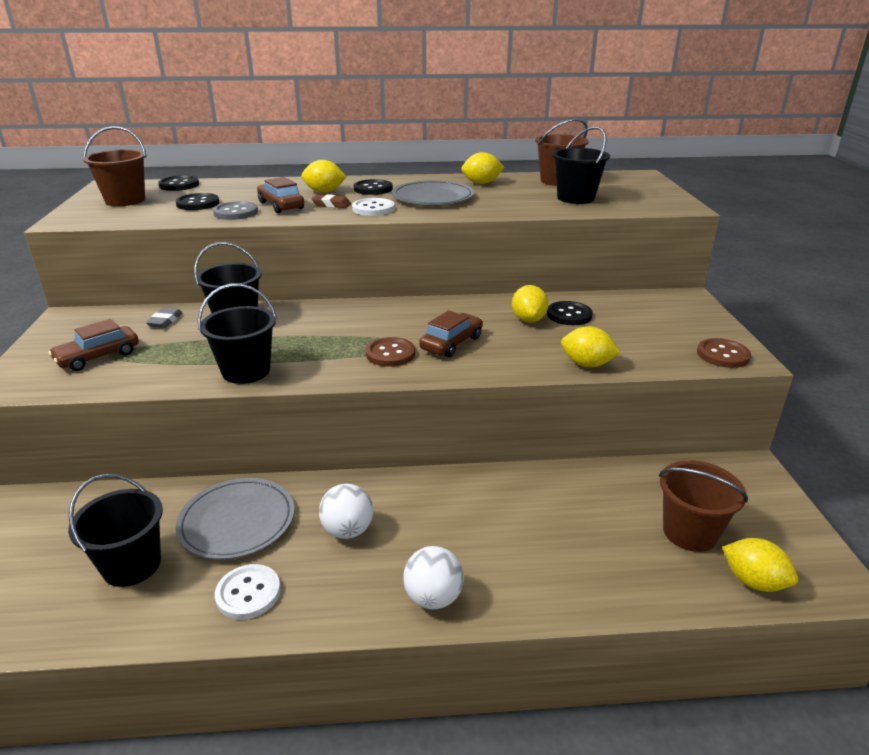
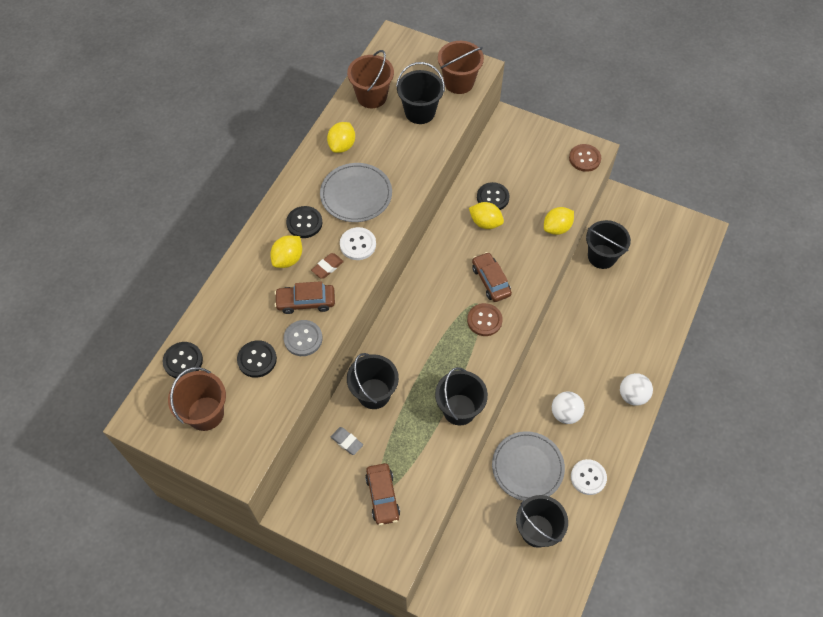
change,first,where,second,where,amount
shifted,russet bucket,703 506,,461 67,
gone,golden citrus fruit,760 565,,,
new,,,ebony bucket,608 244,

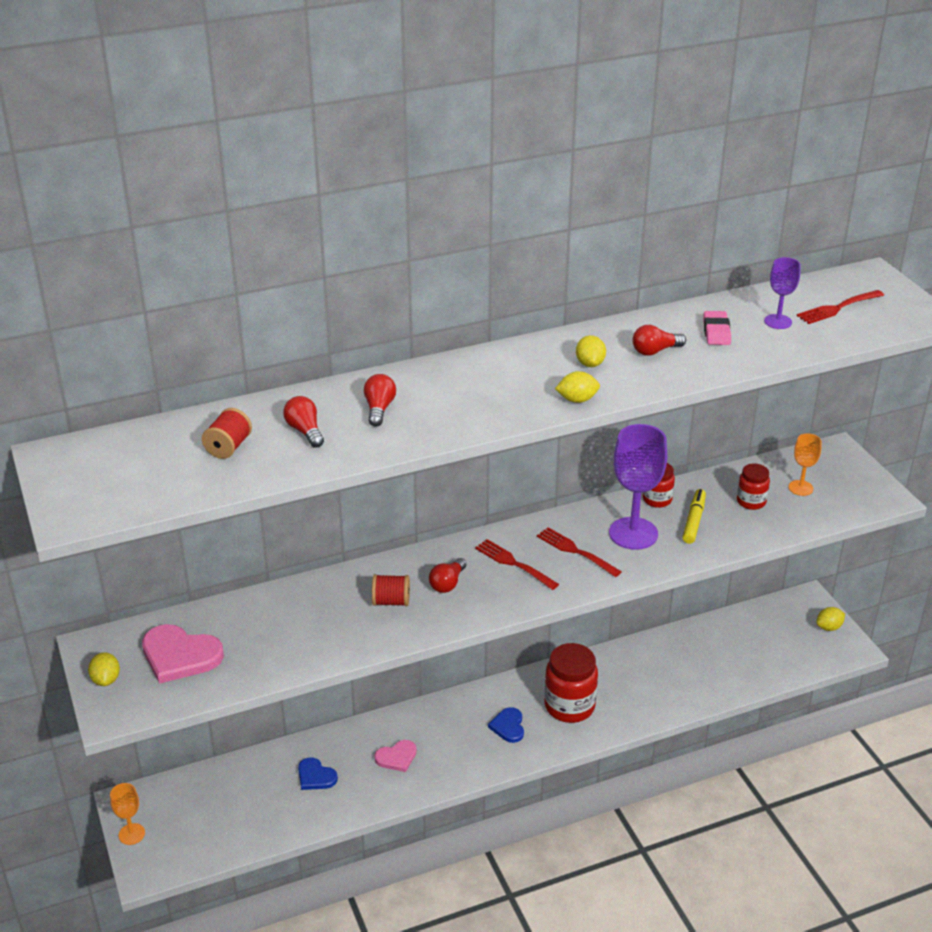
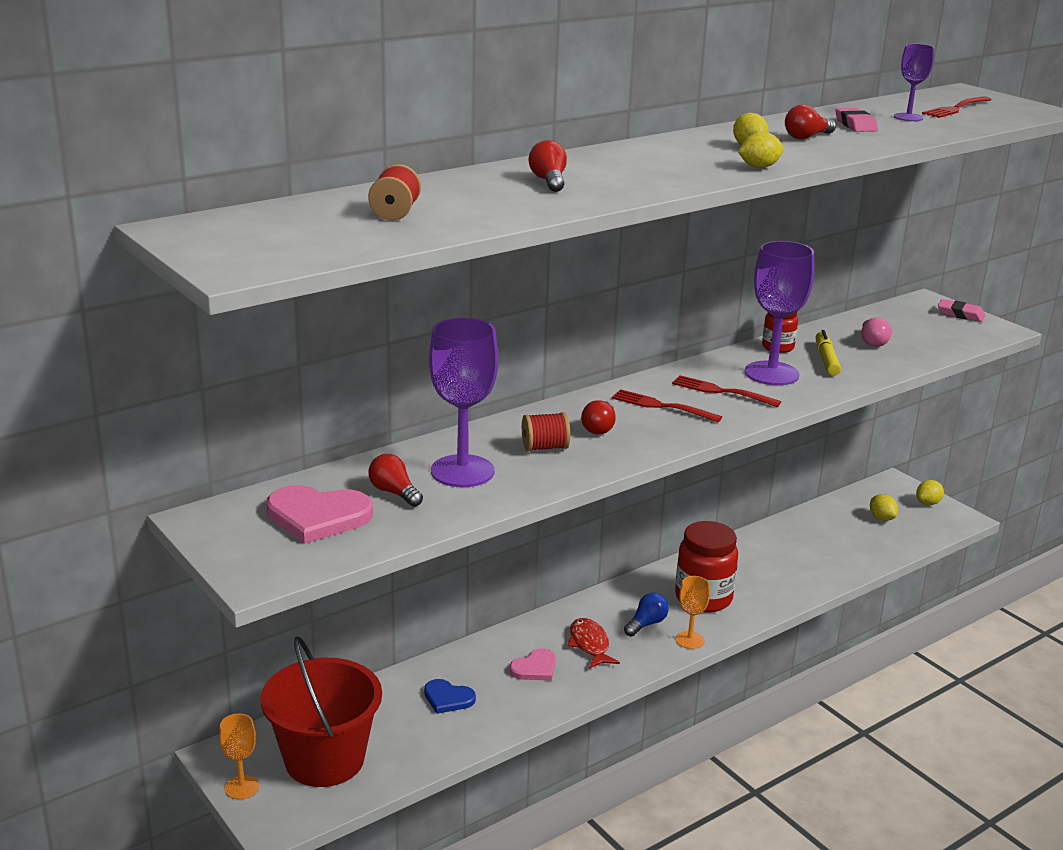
change,first,where,second,where,amount
shifted,golden citrus fruit,104 669,,884 507,
shifted,red lightbulb,303 422,,396 480,
swapped,cobalt love heart,506 725,cobalt lightbulb,646 615,
swapped,red preserve jar,753 486,rosy lightbulb,876 332,
shifted,bright orange chalice,805 464,,693 612,
new,,,red bucket,321 712,
new,,,purple chalice,463 402,
new,,,red toy fish,593 643,
new,,,rosy eraser,962 310,

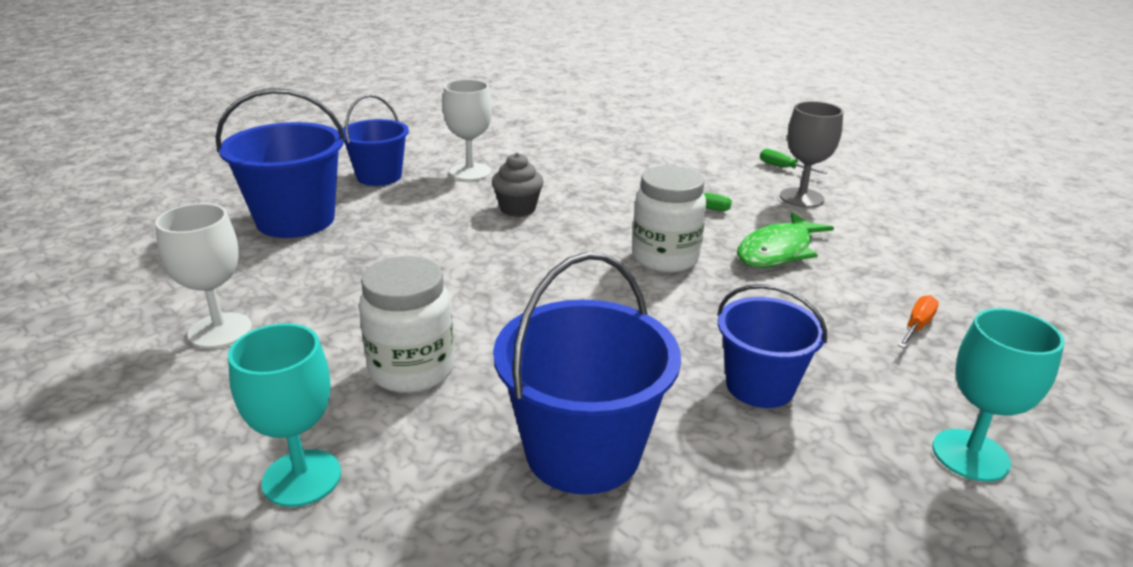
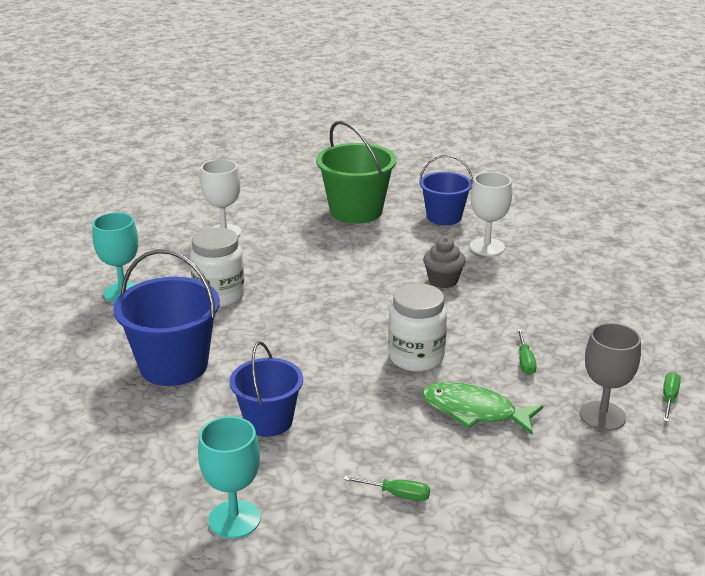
change,first,where,second,where,amount
repainted,cobalt bucket,281 163,leaf-green bucket,356 172,
repainted,bright orange hand screwdriver,918 321,leaf-green hand screwdriver,386 488,

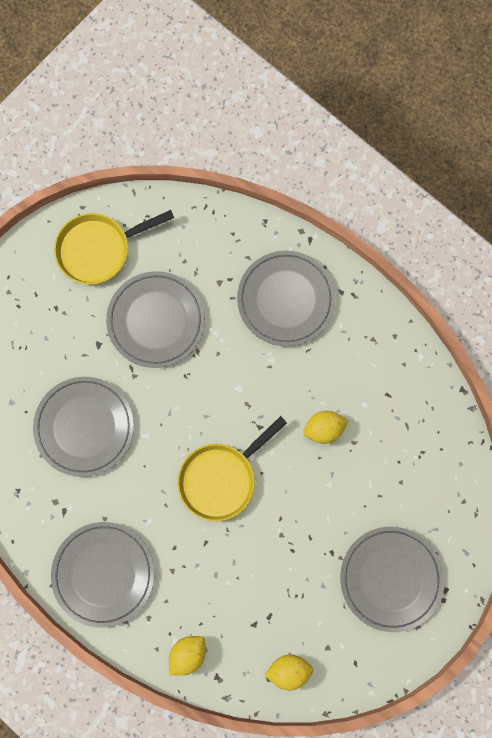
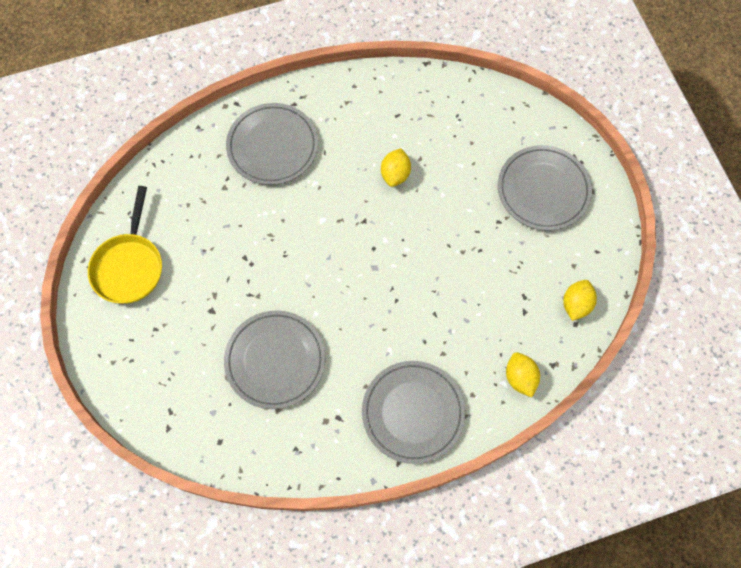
change,first,where,second,where,amount
gone,gray flat dish,155 319,,,
gone,golden frying pan,232 468,,,

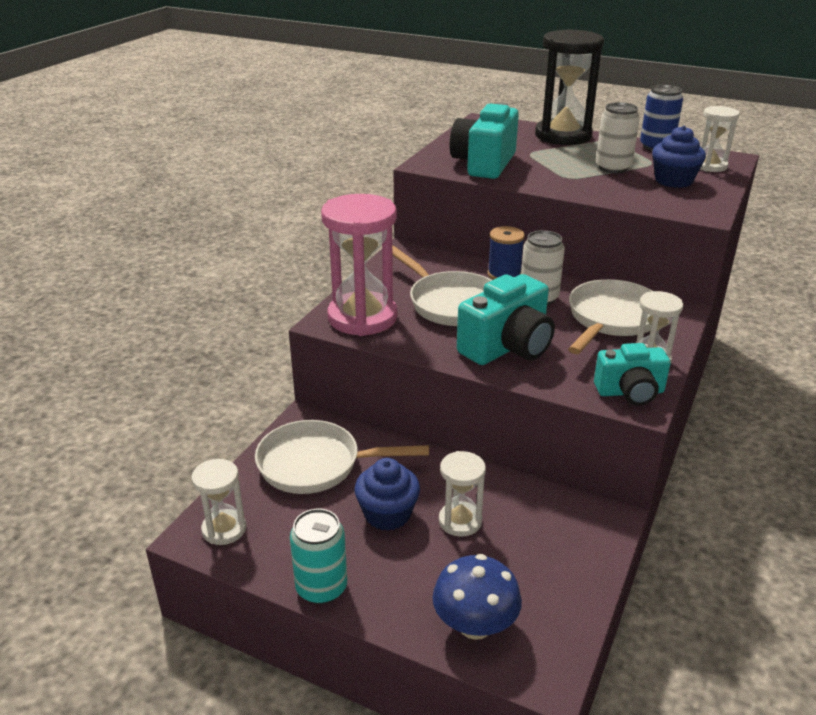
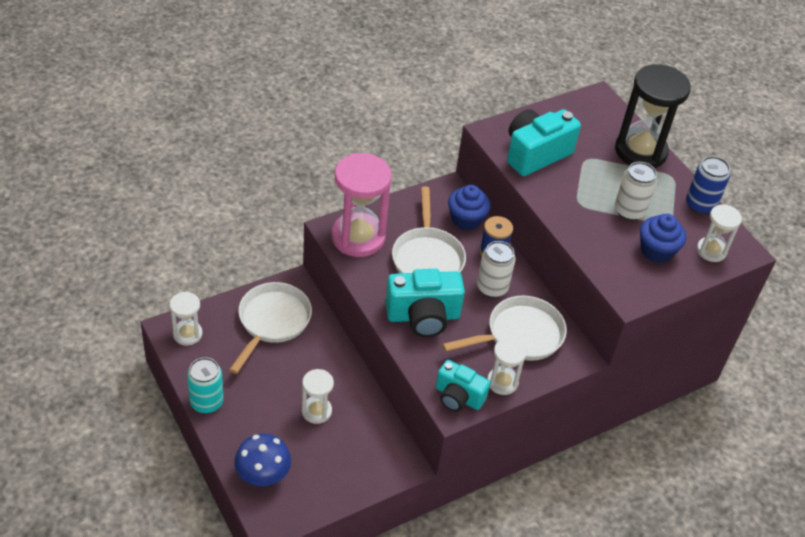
change,first,where,second,where,amount
rotated,white frying pan,342 457,,270 328,75 degrees clockwise
shifted,cobalt cupcake,387 494,,469 208,

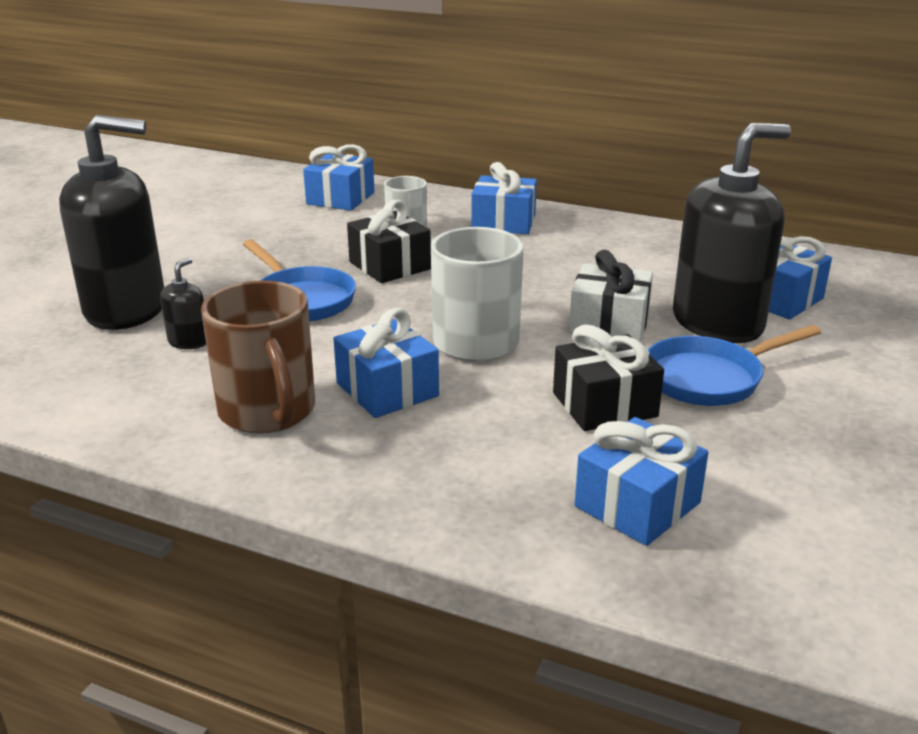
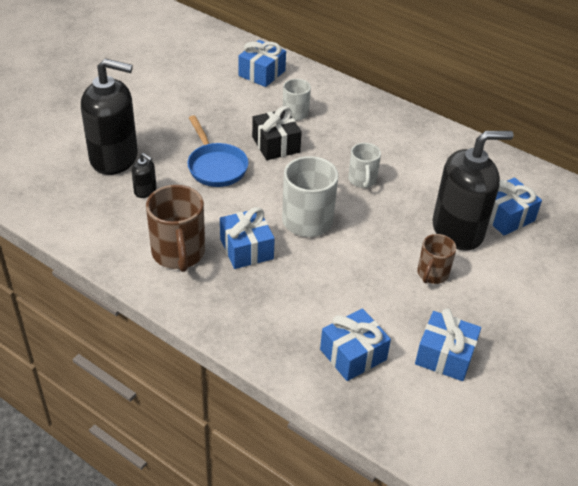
change,first,where,second,where,amount
rotated,ebony pump bottle,183 303,,144 175,90 degrees clockwise
shifted,cobalt wrapped gift,504 198,,448 344,
gone,ebony wrapped gift,608 378,,,
gone,white wrapped gift,611 296,,,
swapped,cobalt frying pan,734 365,russet tea mug,436 259,
new,,,white tea mug,364 165,

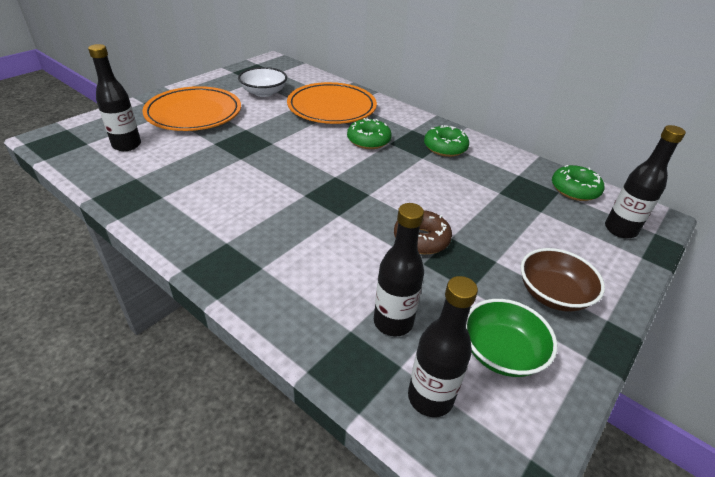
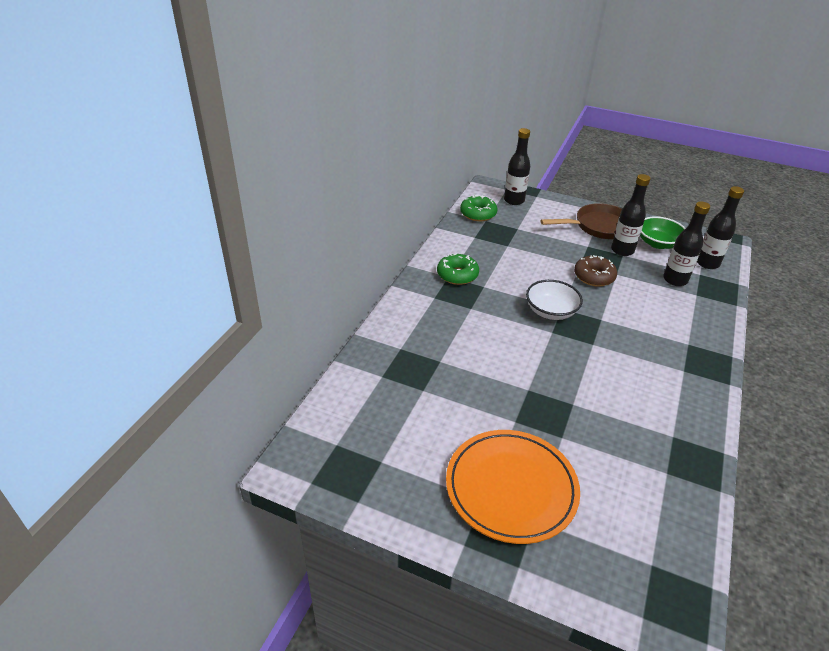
change,first,where,second,where,amount
shifted,ebony bottle,114 97,,631 215,
shifted,white deep dish,262 82,,554 300,
gone,bright orange flat dish,332 103,,,
gone,leaf-green donut,369 133,,,
swapped,russet deep dish,562 280,russet frying pan,581 221,

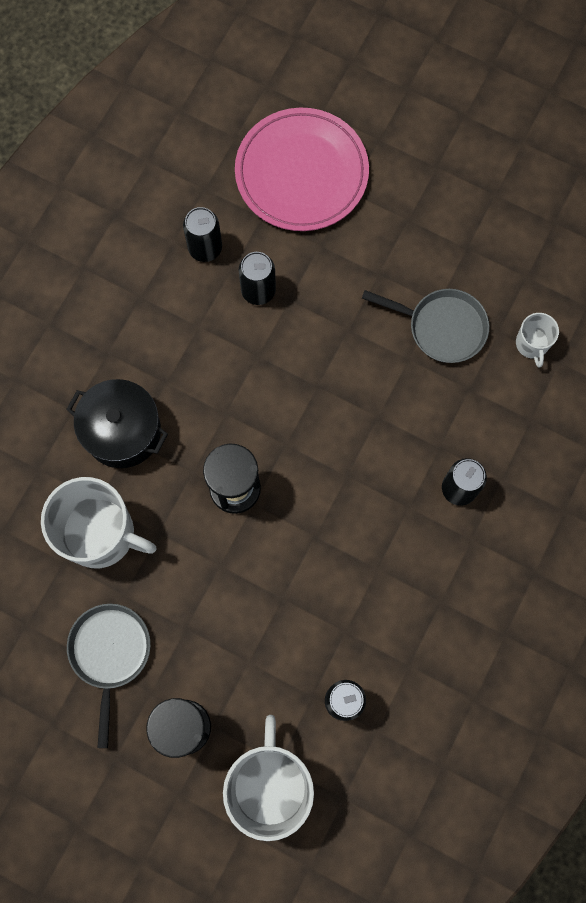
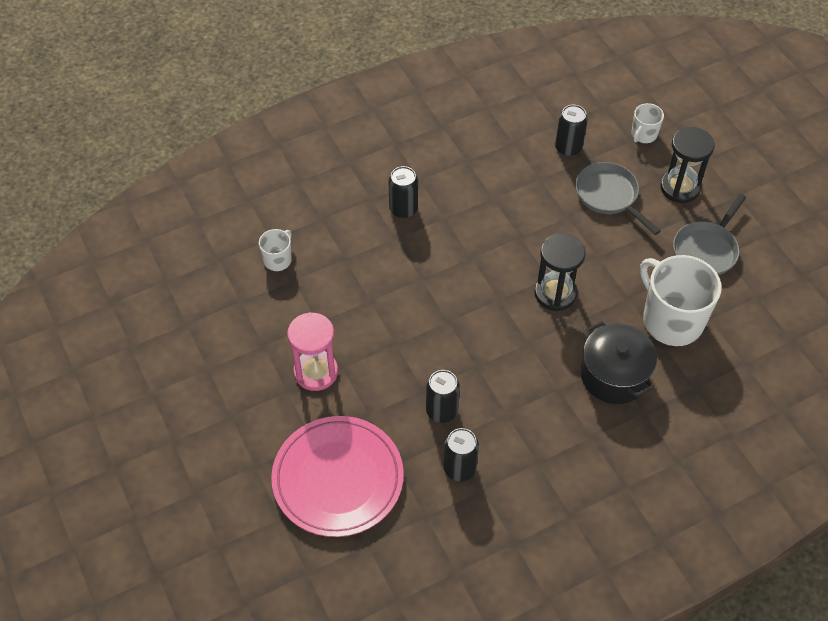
change,first,where,second,where,amount
scaled,white tea mug,268 778,,648 123,x0.48
shifted,gray frying pan,426 326,,618 198,
new,,,rosy sandglass,312 351,

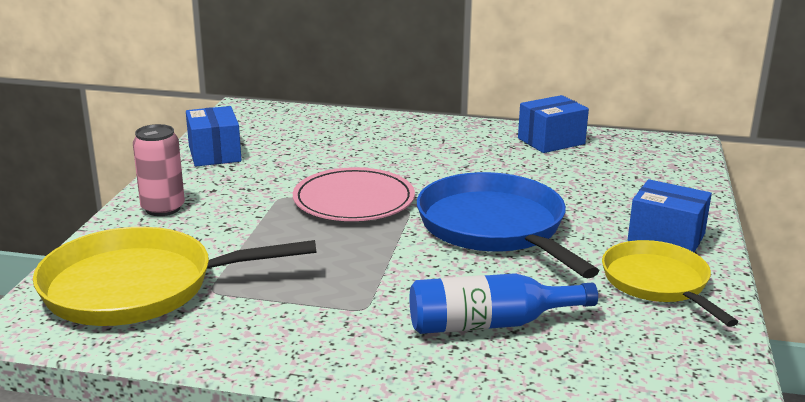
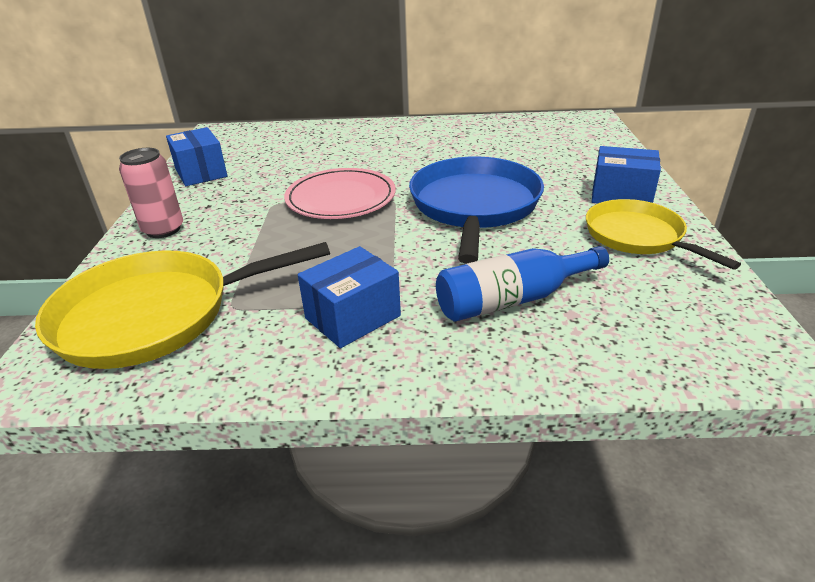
change,first,where,second,where,amount
rotated,cobalt frying pan,508 225,,476 210,45 degrees clockwise
shifted,cobalt box,553 124,,349 297,

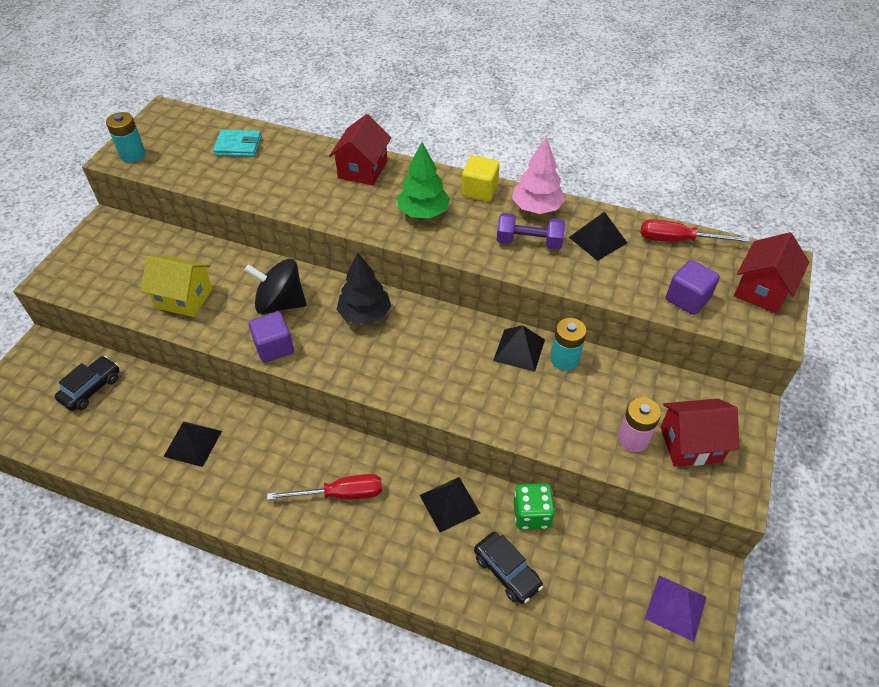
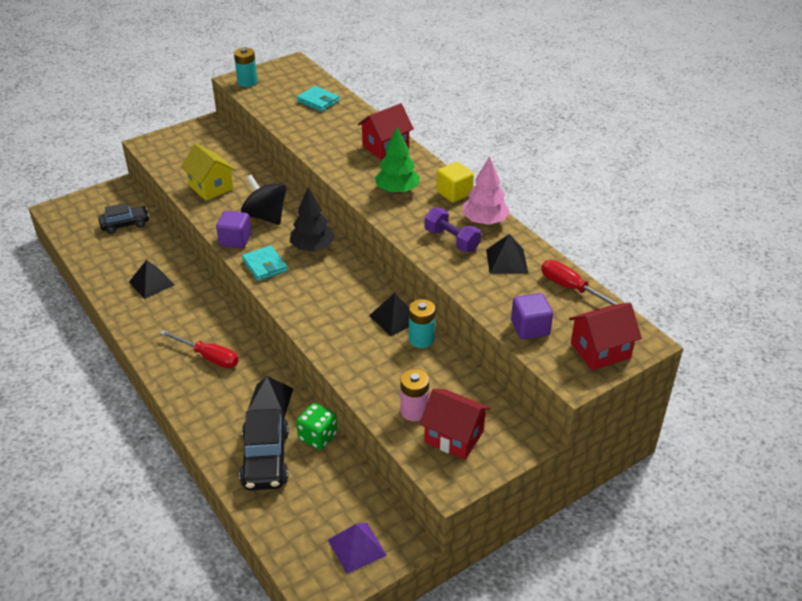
change,first,where,second,where,amount
scaled,ebony automobile,508 568,,264 450,x1.52
new,,,teal billfold,264 263,

